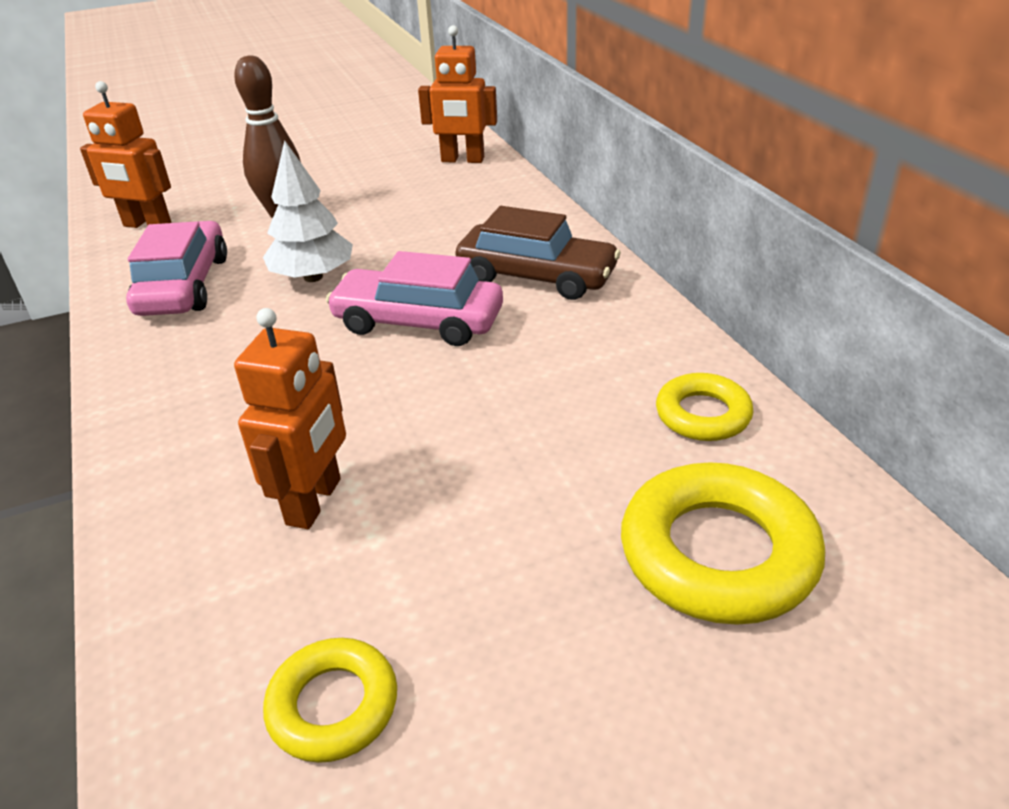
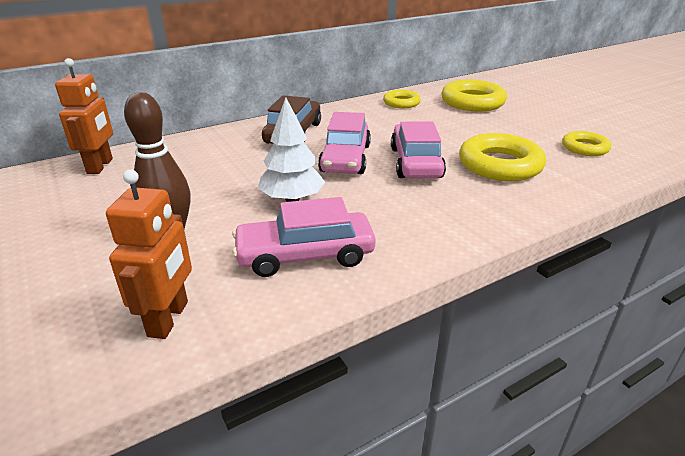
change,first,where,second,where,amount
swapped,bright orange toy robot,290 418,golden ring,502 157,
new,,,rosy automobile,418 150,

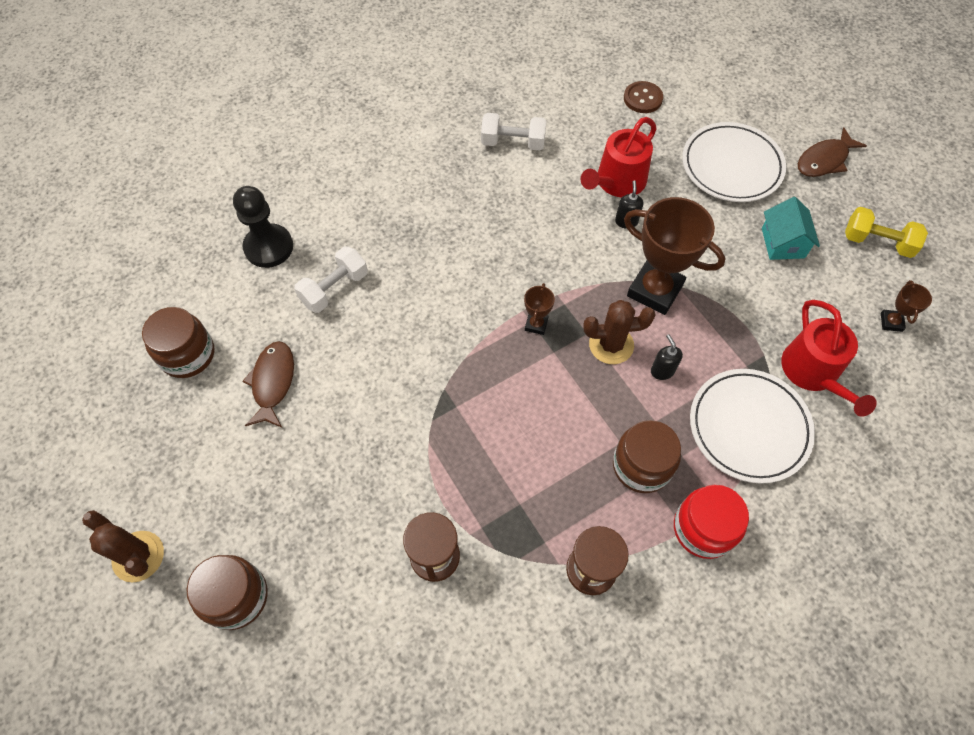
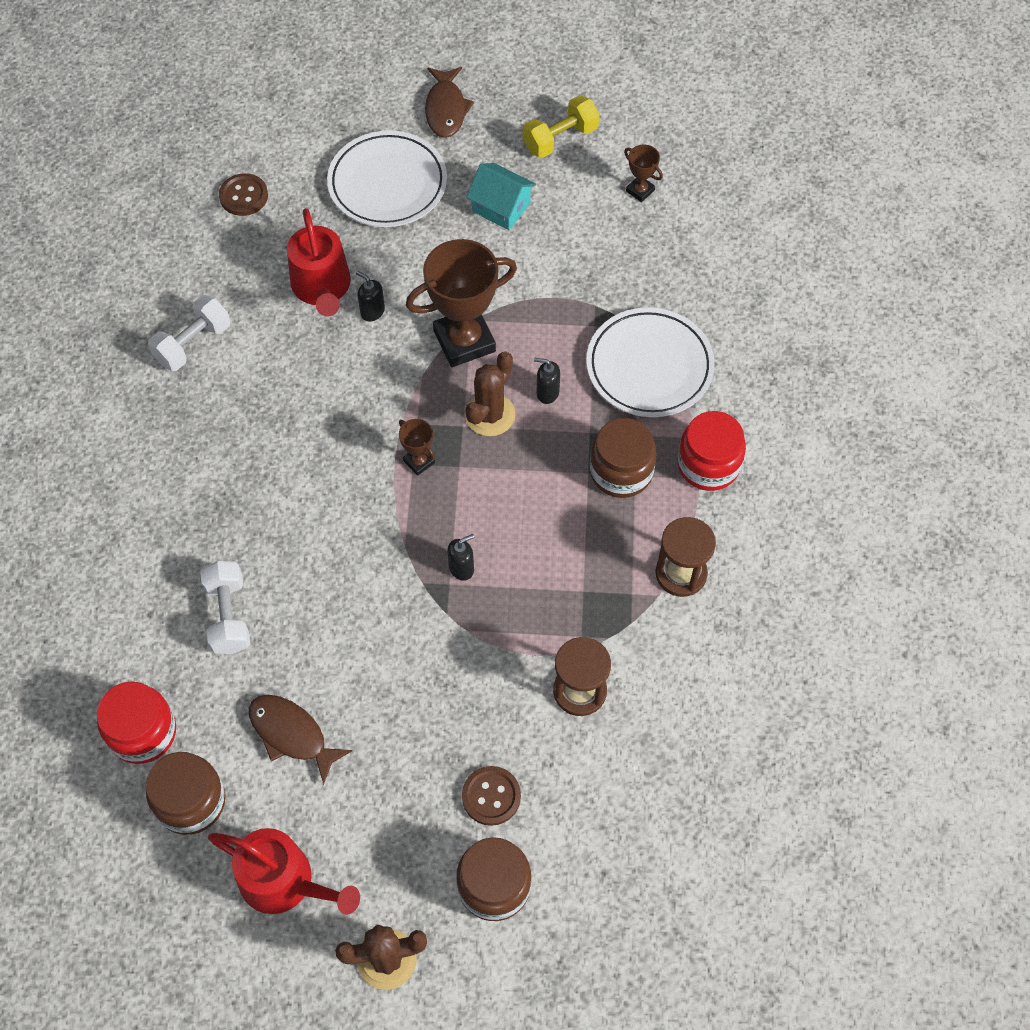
change,first,where,second,where,amount
gone,ebony pawn,263 227,,,
shifted,red sprinkling can,829 358,,284 871,
new,,,red preserve jar,136 723,
new,,,ebony pump bottle,461 557,
new,,,russet shirt button,491 796,

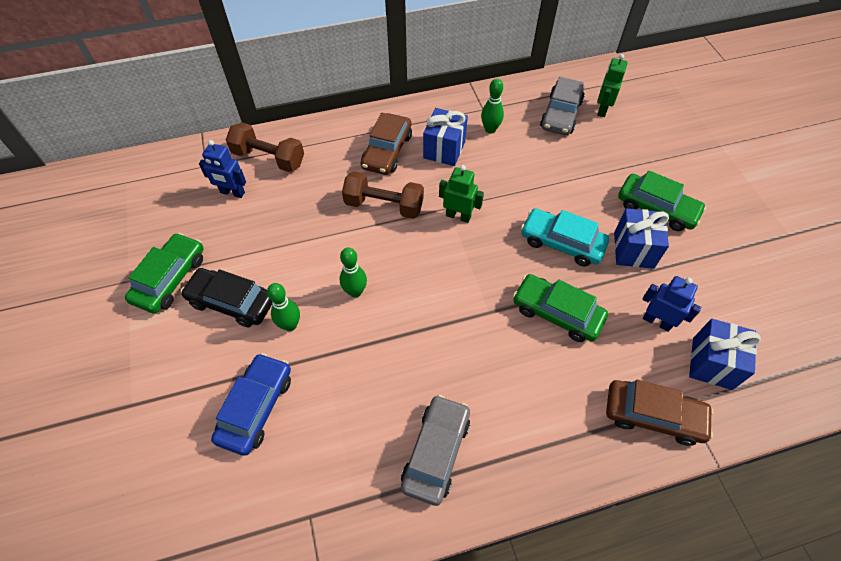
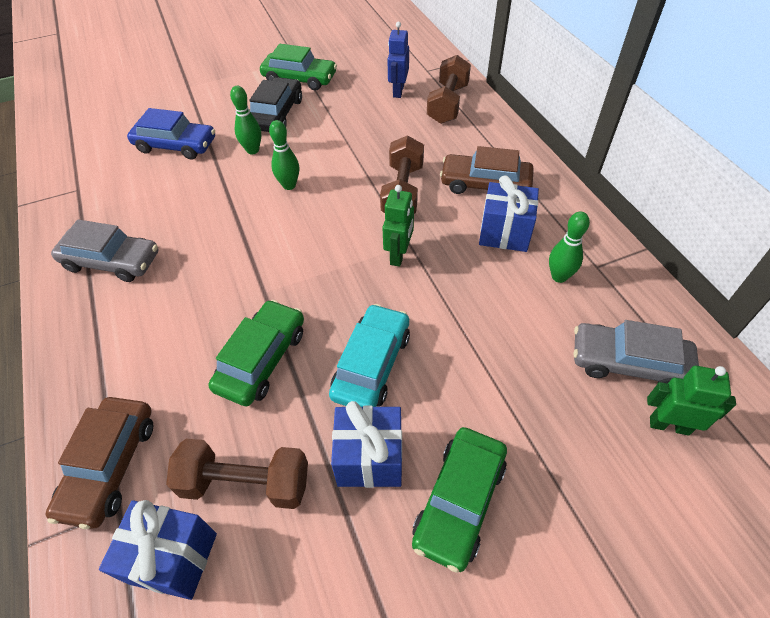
change,first,where,second,where,amount
swapped,cobalt toy robot,671 304,russet free weight,237 474,

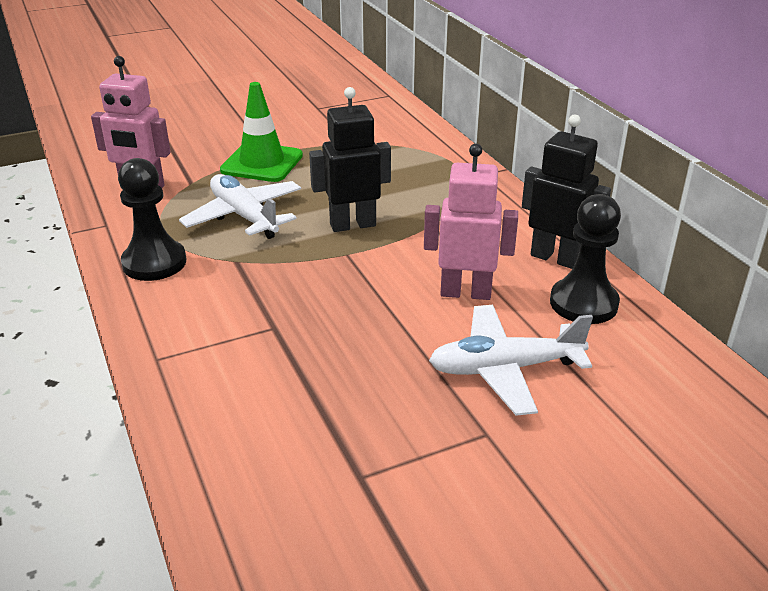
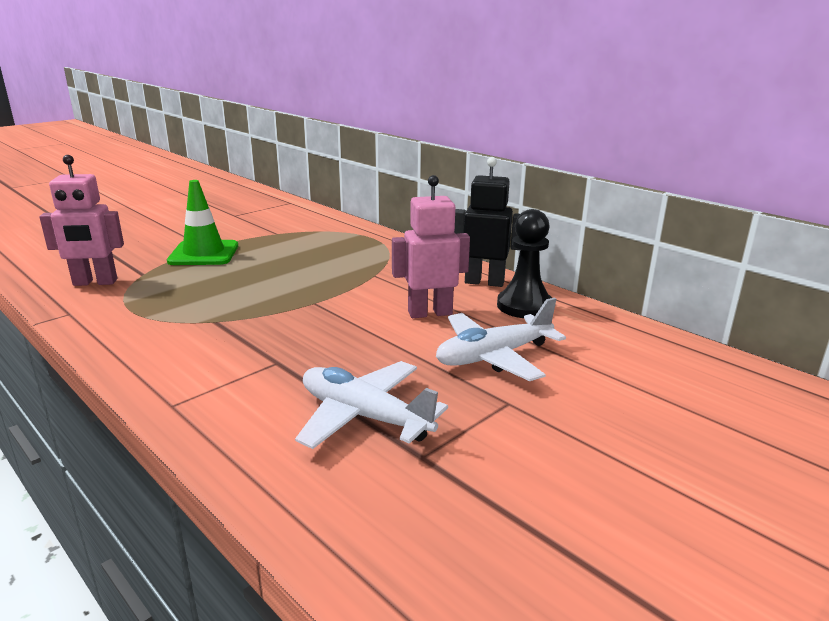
change,first,where,second,where,amount
gone,ebony pawn,152 219,,,
shifted,white toy plane,240 206,,371 405,
gone,ebony toy robot,350 159,,,

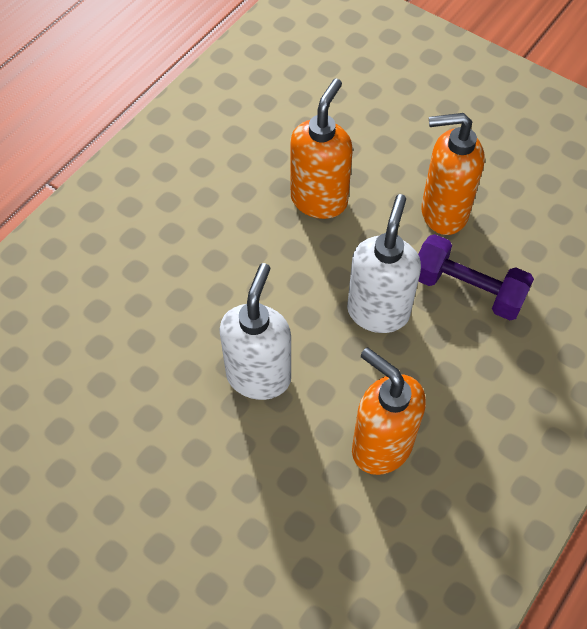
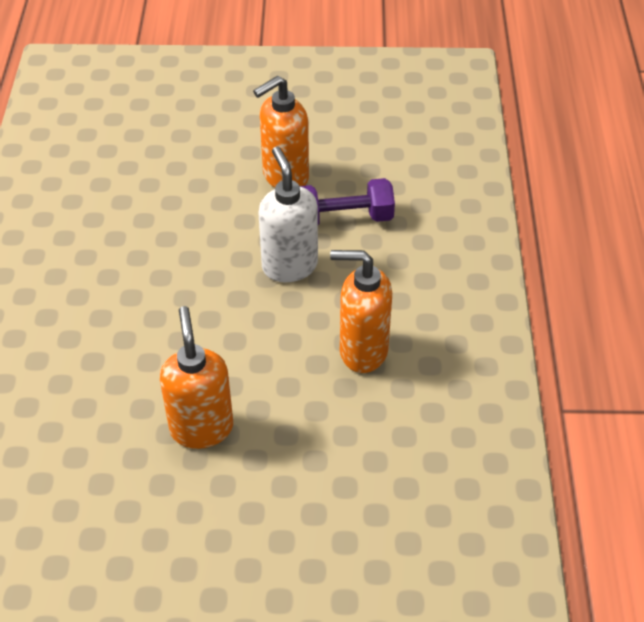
change,first,where,second,where,amount
gone,white pump bottle,255 331,,,
shifted,bright orange pump bottle,321 149,,196 377,

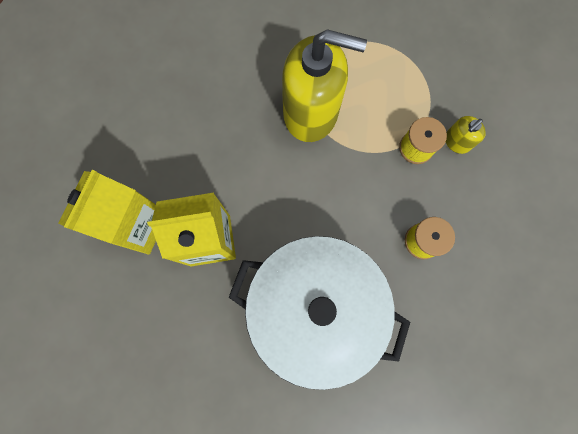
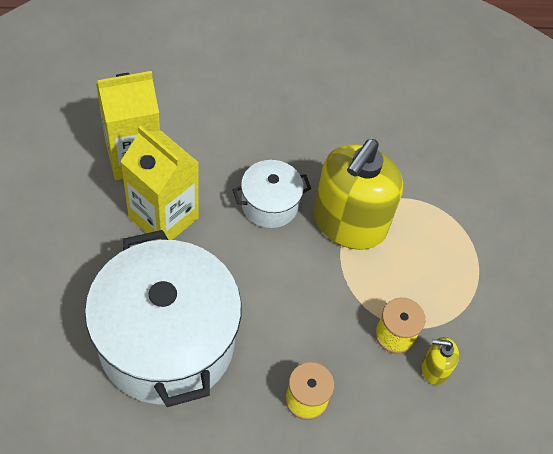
change,first,where,second,where,amount
rotated,golden pump bottle,324 85,,358 194,60 degrees clockwise
new,,,white pot,272 194,

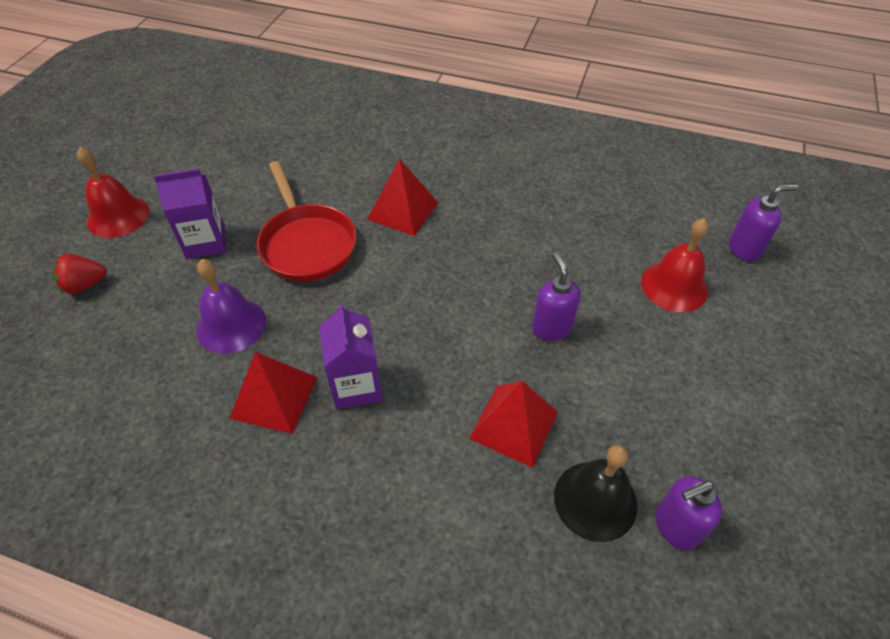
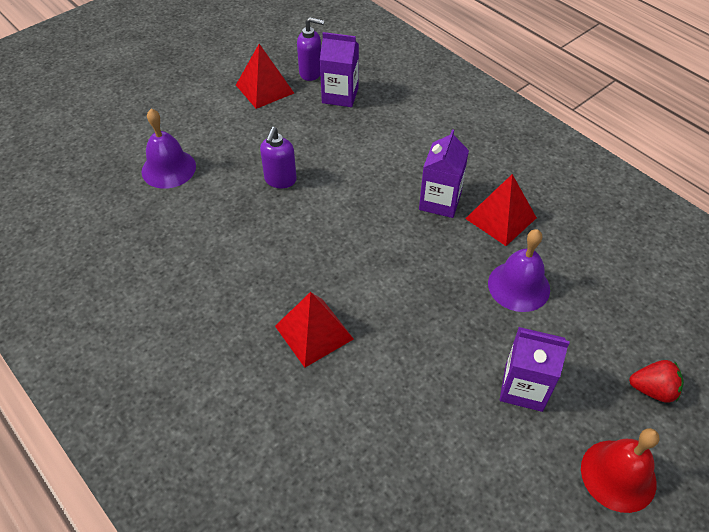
change,first,where,second,where,amount
gone,red frying pan,307 221,,,
shifted,red pyramid,513 424,,265 76,
swapped,ebony bell,595 493,purple milk carton,339 69,
repainted,red bell,675 265,purple bell,169 149,
gone,purple pump bottle,763 223,,,

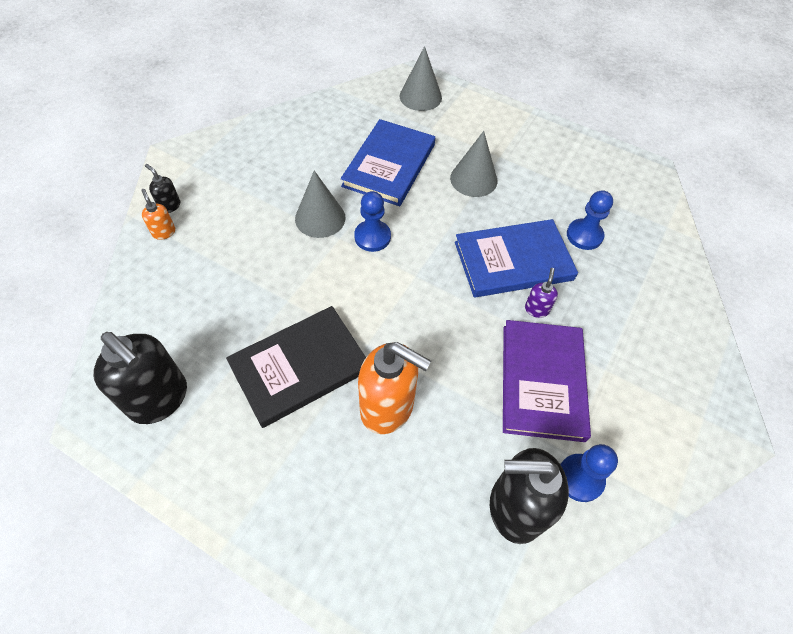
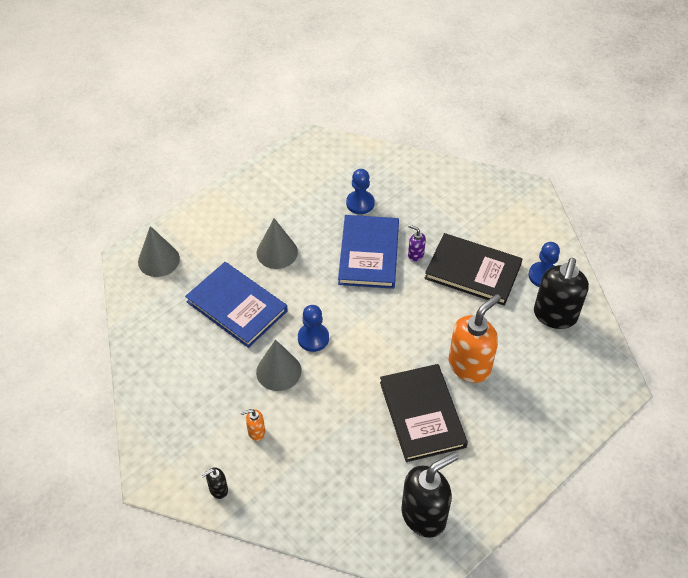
change,first,where,second,where,amount
shifted,bright orange pump bottle,158 214,,253 425,
repainted,purple book,547 381,ebony book,474 269,

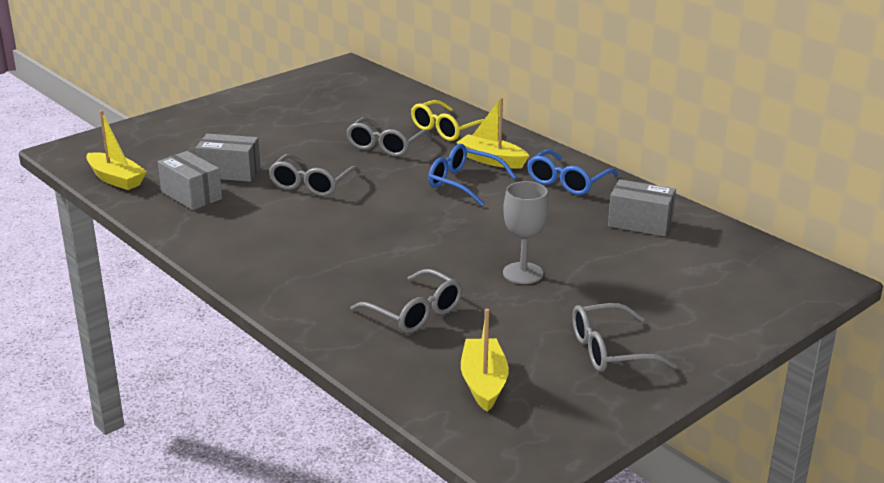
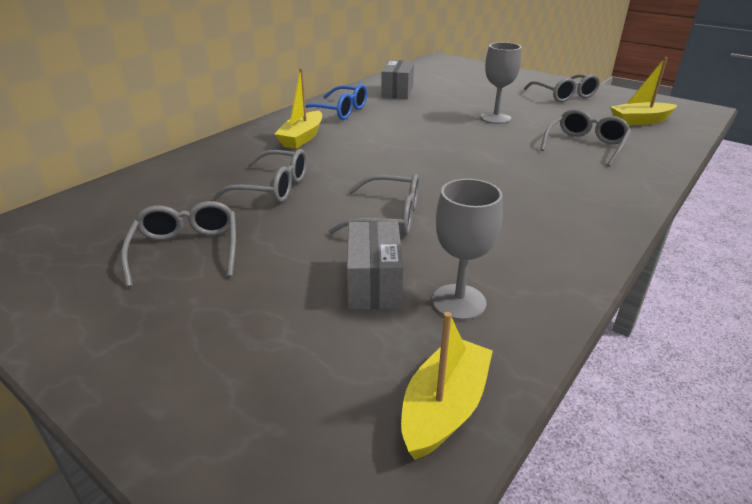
change,first,where,second,where,amount
swapped,gray box,190 180,gray chalice,467 249,
gone,golden spectacles,447 120,,,
gone,cobalt spectacles,472 175,,,
new,,,gray spectacles,178 244,

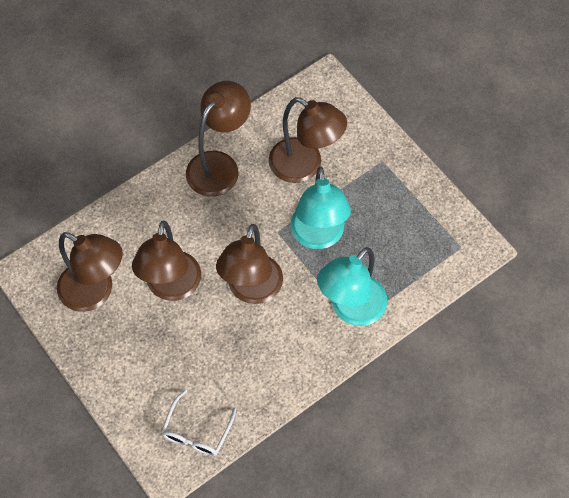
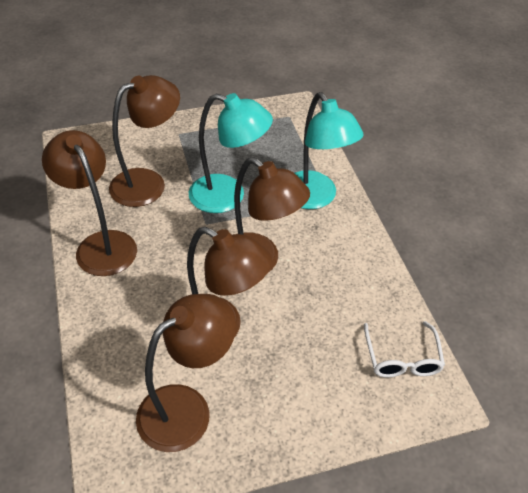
change,first,where,second,where,amount
rotated,white spectacles,199 422,,404 349,45 degrees clockwise

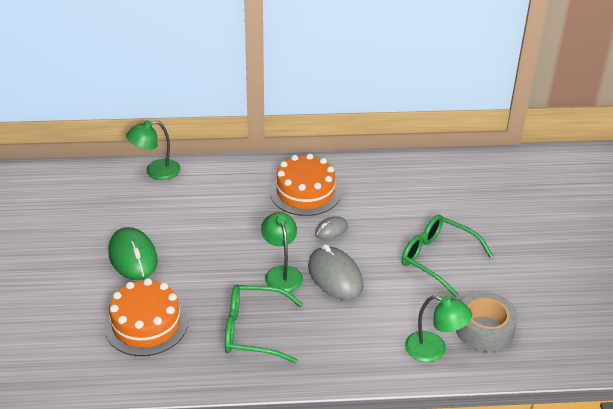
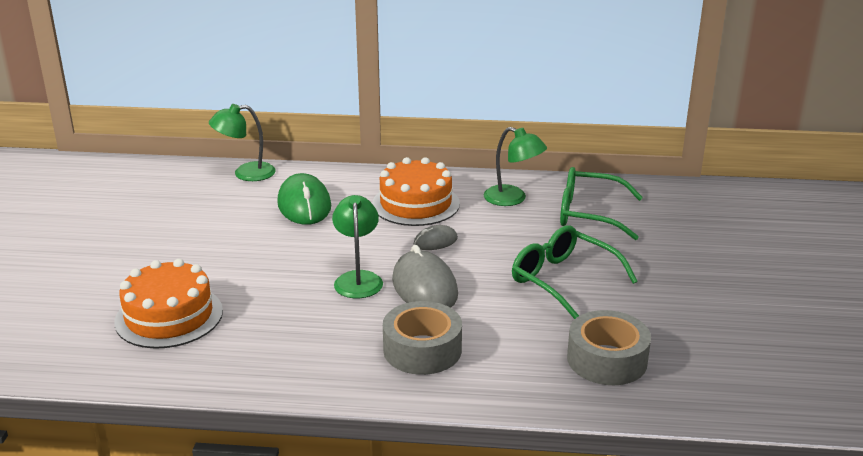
change,first,where,second,where,amount
shifted,leaf-green PC mouse,133 253,,304 199,
shifted,leaf-green spectacles,264 324,,601 203,
shifted,leaf-green reading lamp,438 328,,515 166,
new,,,gray sticky tape,422 338,

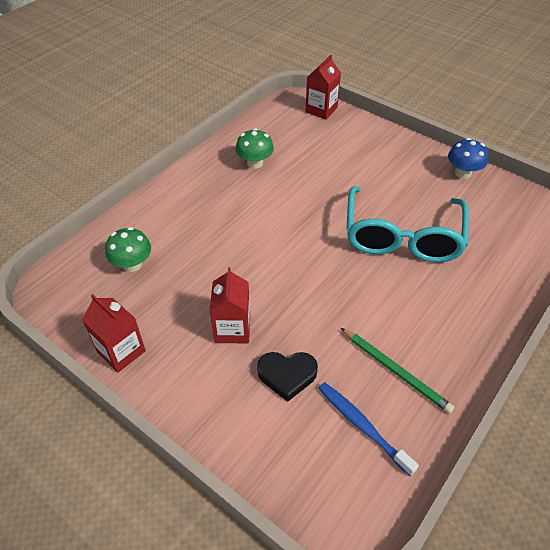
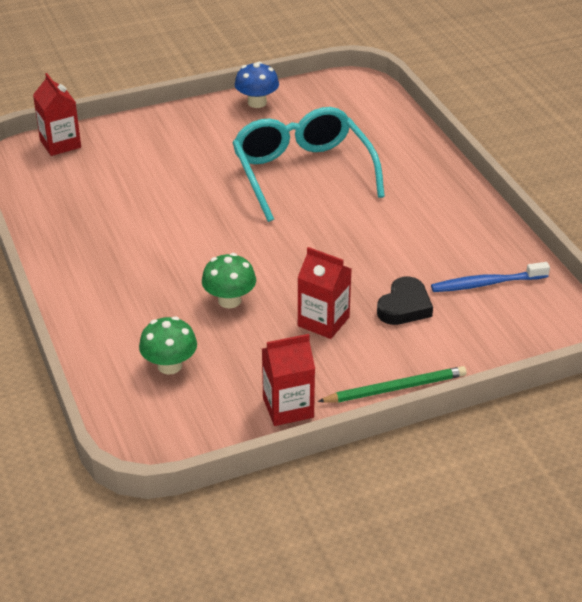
change,first,where,second,where,amount
shifted,leaf-green toadstool,255 148,,229 280,
shifted,leaf-green pencil,397 371,,392 384,
rotated,teal spectacles,407 224,,308 164,150 degrees counterclockwise

